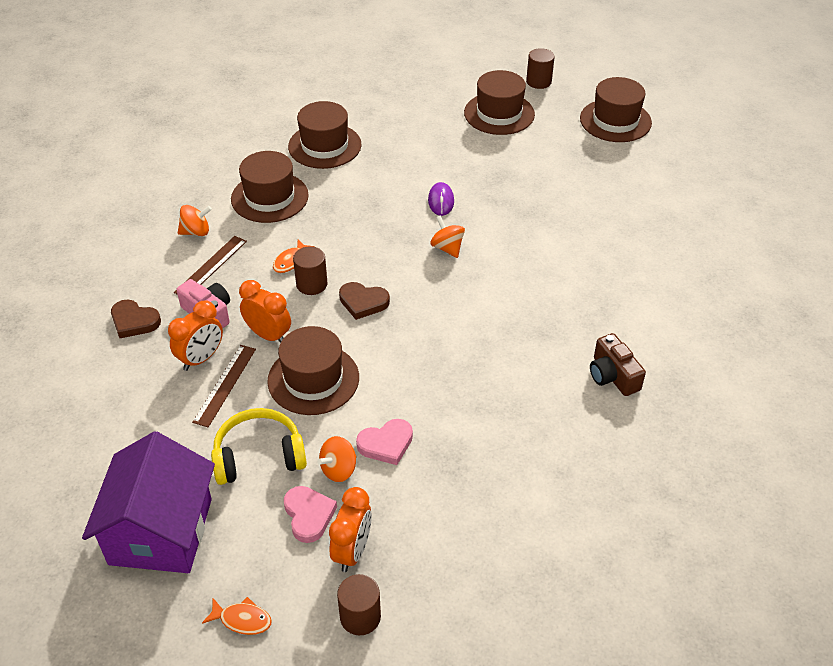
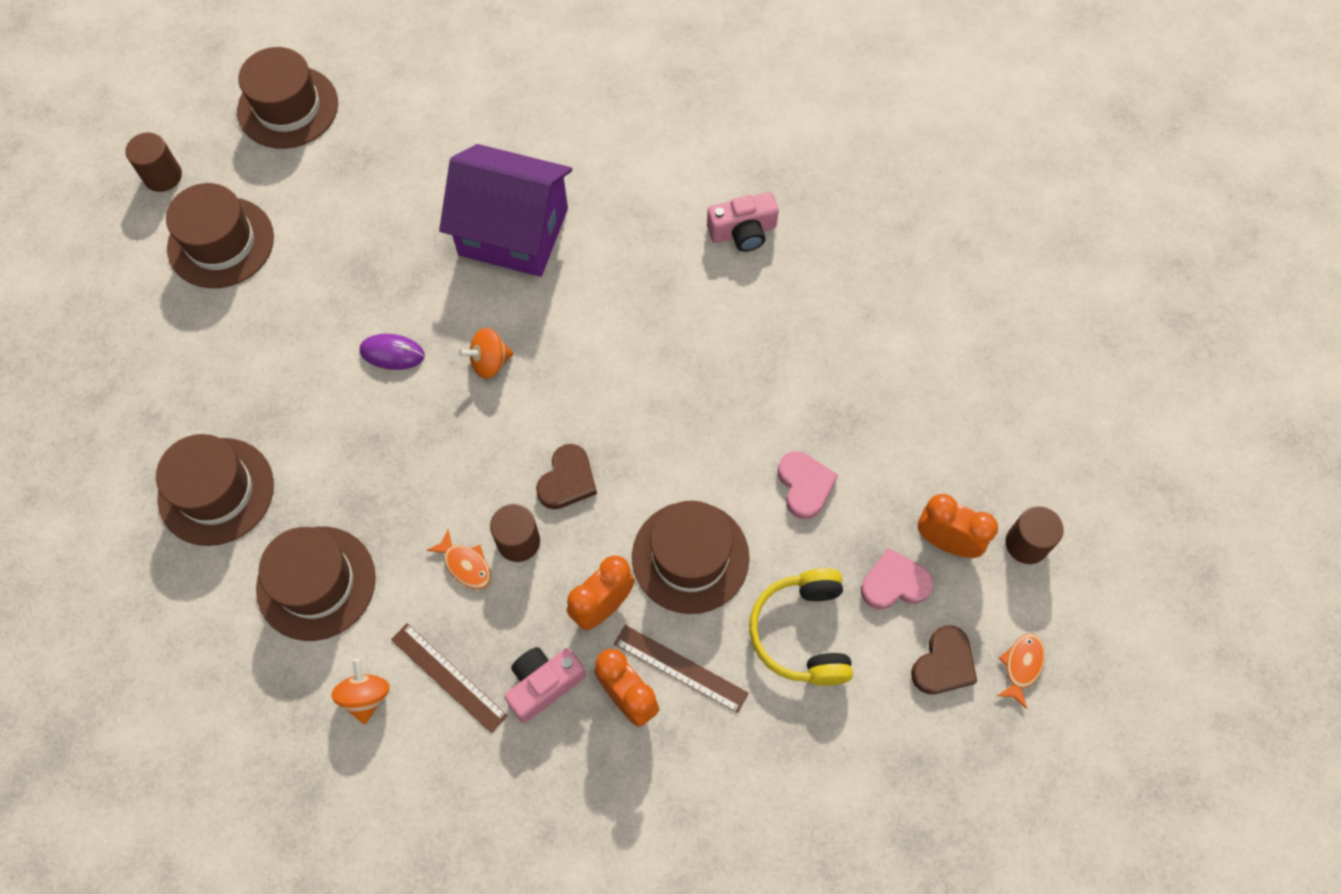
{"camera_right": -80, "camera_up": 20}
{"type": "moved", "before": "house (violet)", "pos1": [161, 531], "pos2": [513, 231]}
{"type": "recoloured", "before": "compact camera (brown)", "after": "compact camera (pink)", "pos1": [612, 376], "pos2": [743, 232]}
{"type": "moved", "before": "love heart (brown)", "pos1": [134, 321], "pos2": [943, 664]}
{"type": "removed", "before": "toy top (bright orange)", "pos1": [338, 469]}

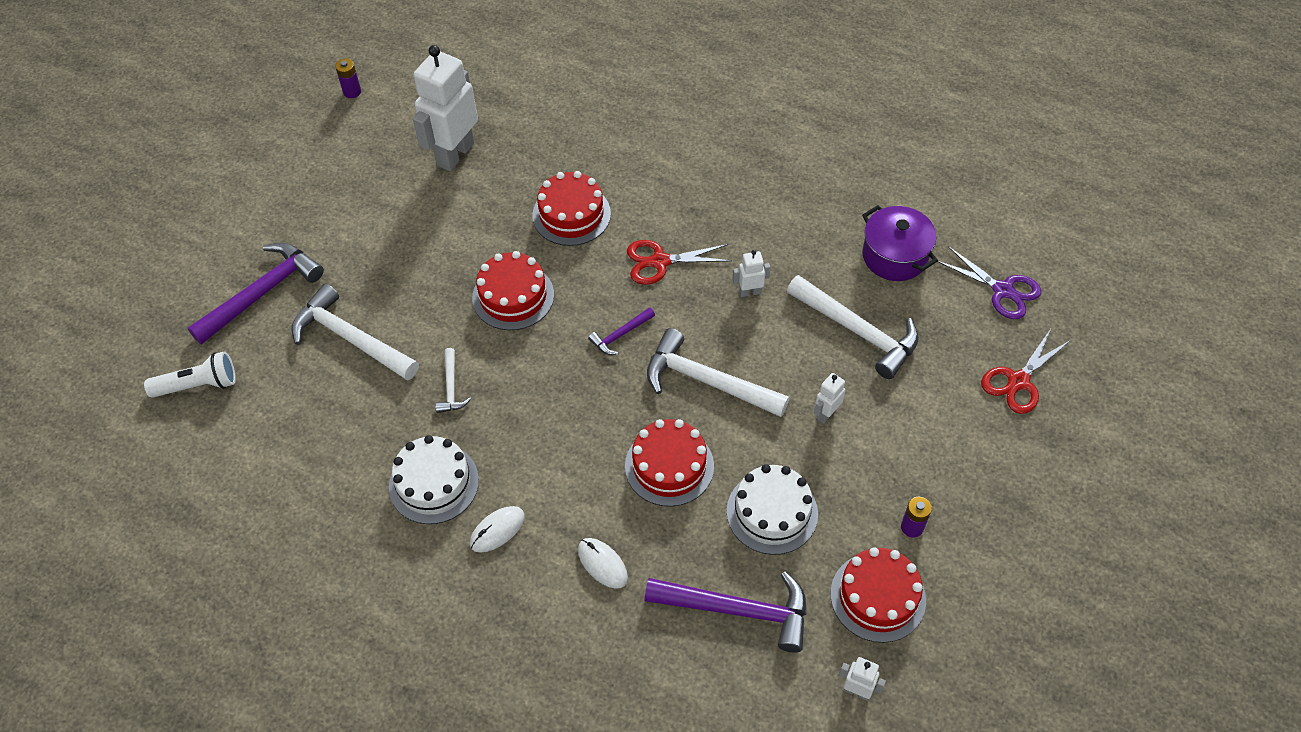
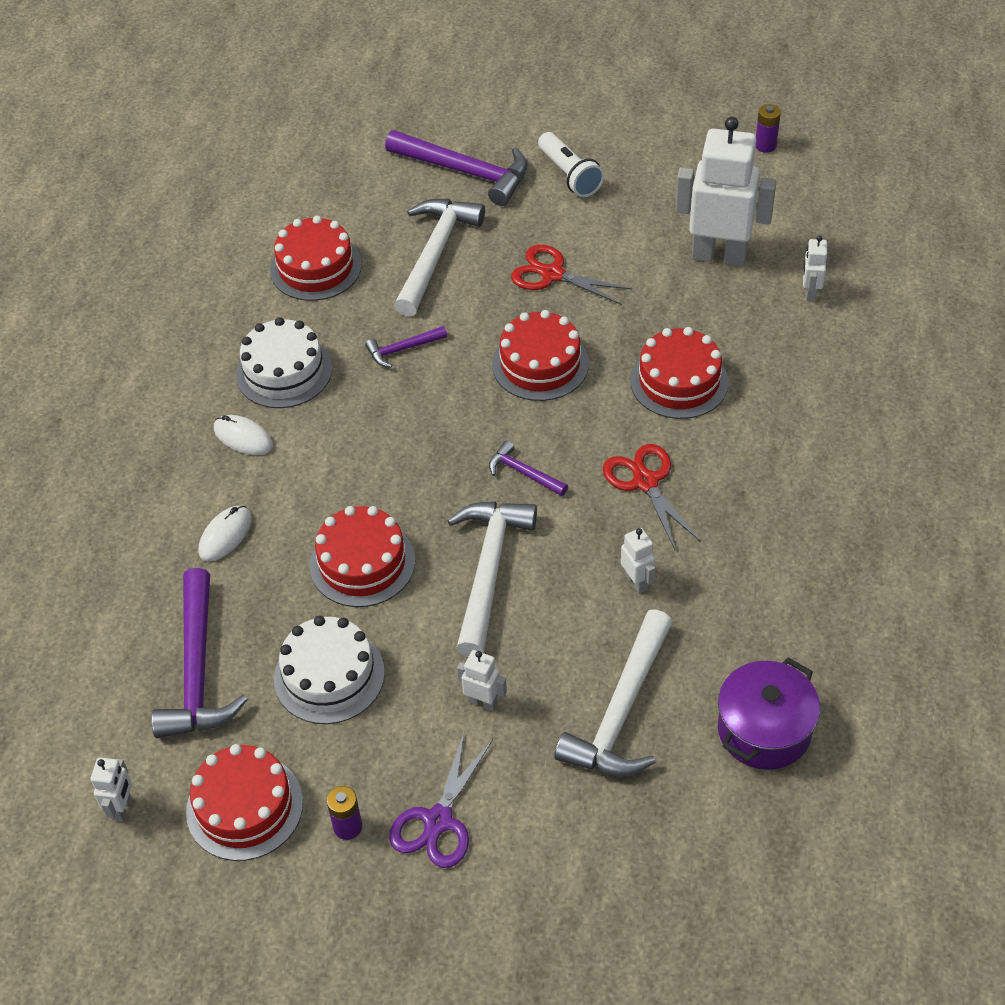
{"camera_right": 75, "camera_up": -5}
{"type": "added", "after": "layer cake (red)", "pos2": [315, 267]}
{"type": "recoloured", "before": "carpenter's hammer (snow-white)", "after": "carpenter's hammer (violet)", "pos1": [451, 387], "pos2": [403, 349]}
{"type": "moved", "before": "pair of scissors (violet)", "pos1": [1003, 290], "pos2": [438, 821]}
{"type": "moved", "before": "pair of scissors (red)", "pos1": [1018, 381], "pos2": [552, 274]}
{"type": "moved", "before": "torch (snow-white)", "pos1": [198, 385], "pos2": [569, 175]}
{"type": "added", "after": "robot figure (snow-white)", "pos2": [810, 293]}

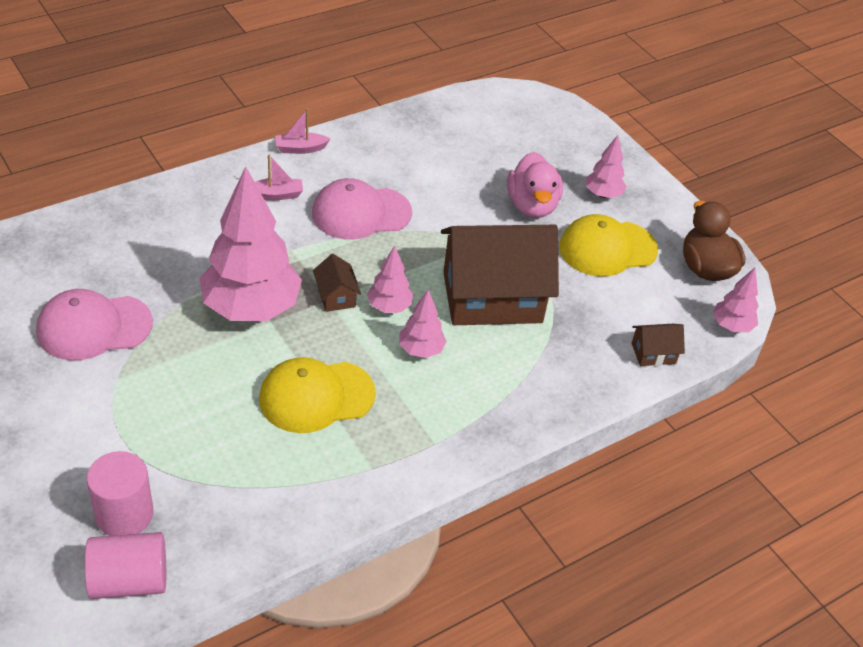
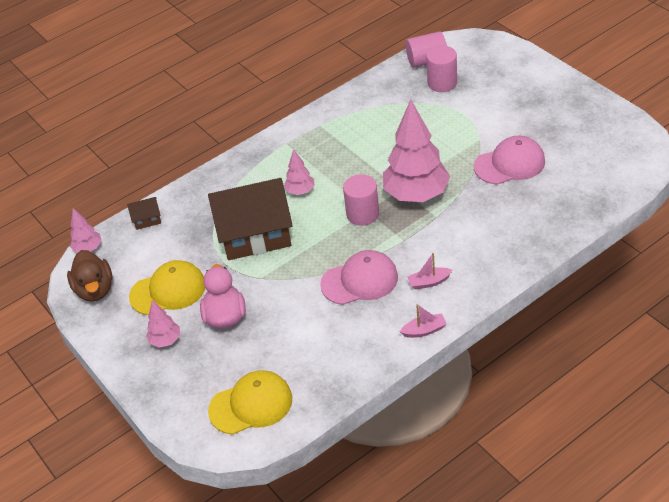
{"camera_right": -175, "camera_up": 0}
{"type": "moved", "before": "peaked cap (bright yellow)", "pos1": [316, 396], "pos2": [251, 405]}
{"type": "replaced", "before": "house (brown)", "after": "cylinder shape (pink)", "pos1": [336, 296], "pos2": [362, 214]}
{"type": "removed", "before": "tree (pink)", "pos1": [389, 307]}

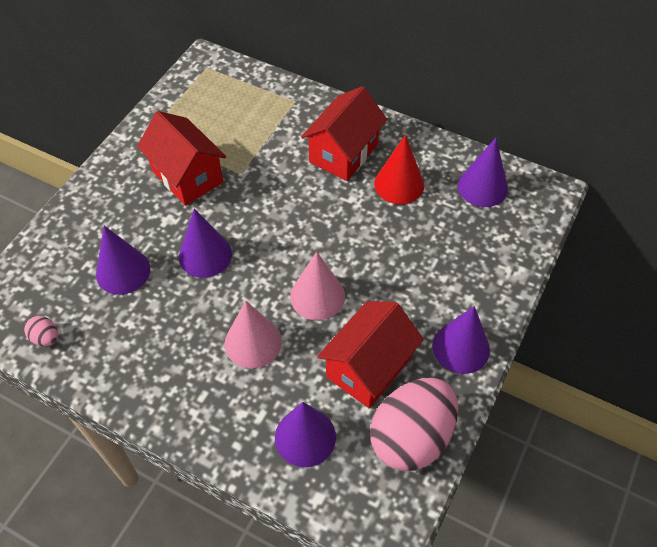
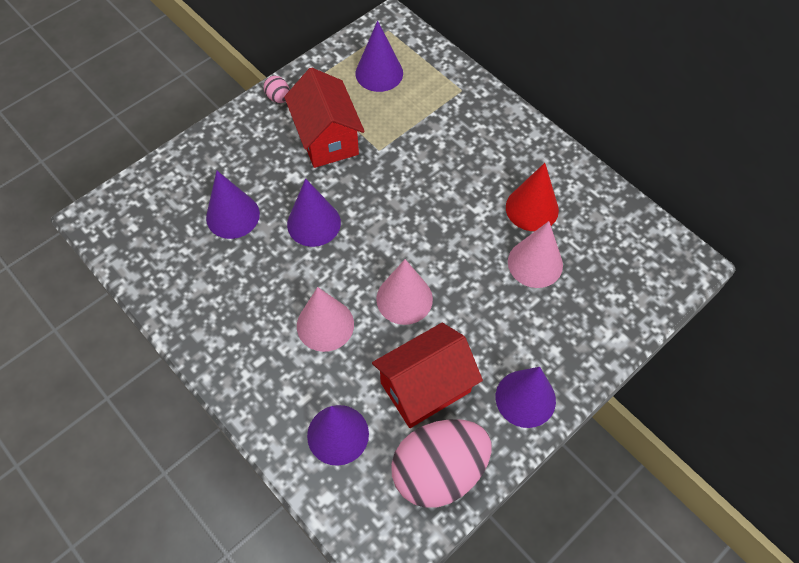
{"camera_right": 20, "camera_up": 5}
{"type": "moved", "before": "toy egg (pink)", "pos1": [46, 338], "pos2": [278, 98]}
{"type": "moved", "before": "cone shape (violet)", "pos1": [482, 187], "pos2": [379, 73]}
{"type": "added", "after": "cone shape (pink)", "pos2": [535, 263]}
{"type": "removed", "before": "house (red)", "pos1": [343, 153]}

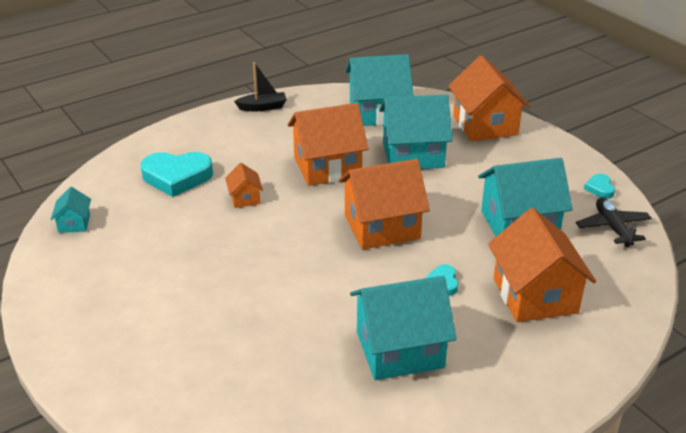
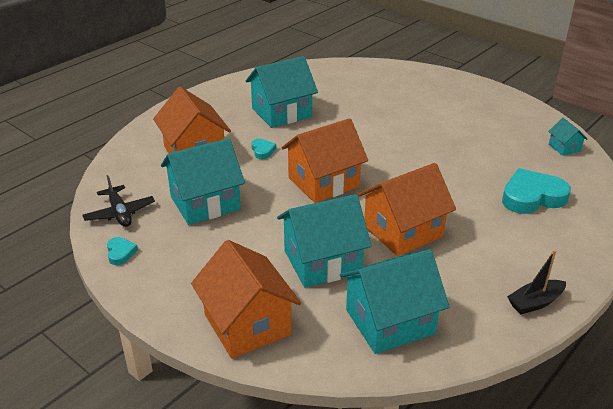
{"camera_right": 165, "camera_up": 0}
{"type": "removed", "before": "house (bright orange)", "pos1": [245, 198]}

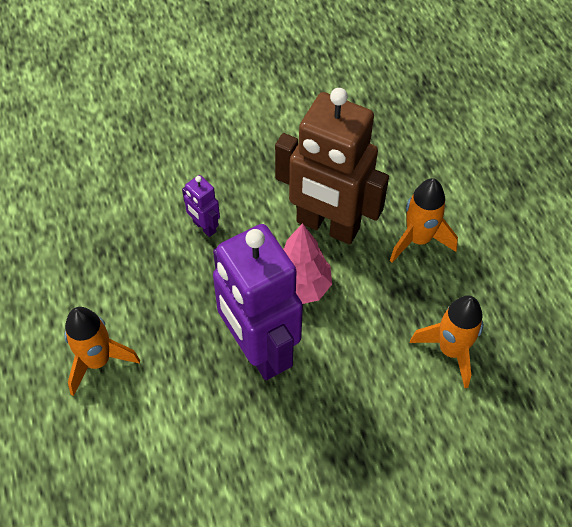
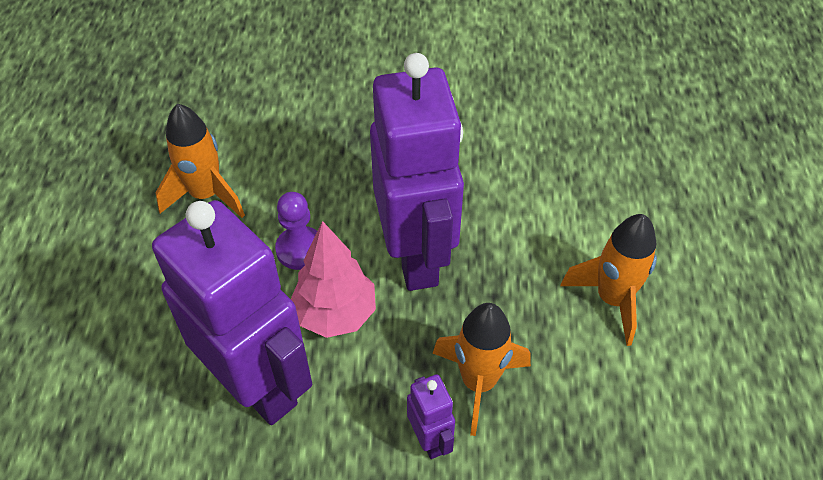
{"camera_right": -160, "camera_up": -5}
{"type": "recoloured", "before": "robot figure (brown)", "after": "robot figure (violet)", "pos1": [327, 226], "pos2": [258, 385]}
{"type": "added", "after": "pawn (violet)", "pos2": [300, 249]}
{"type": "moved", "before": "rocket (bright orange)", "pos1": [418, 239], "pos2": [478, 382]}

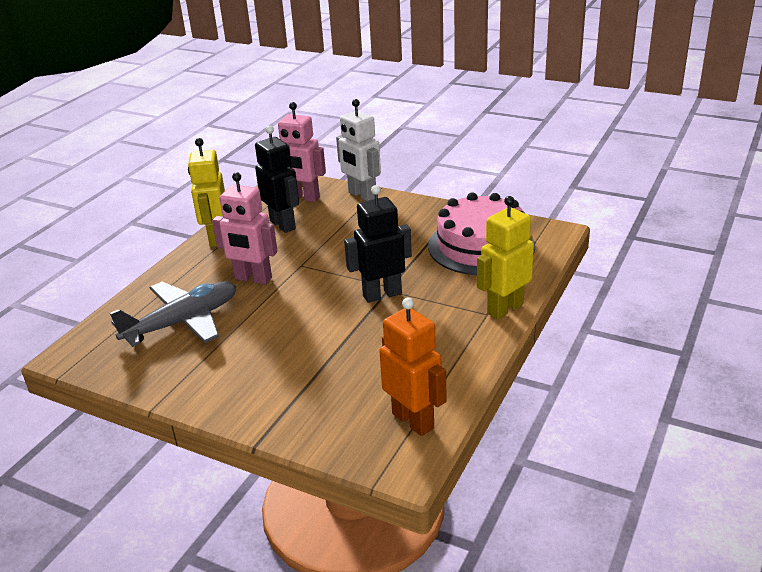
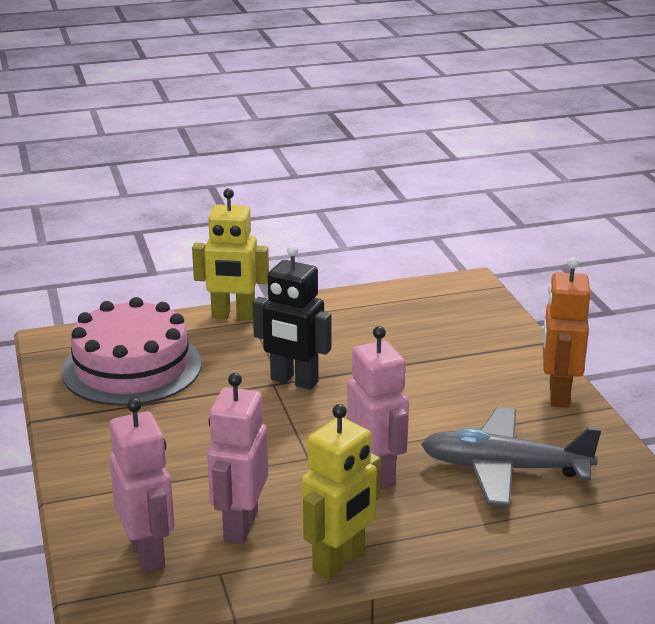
{"camera_right": -135, "camera_up": -5}
{"type": "recoloured", "before": "robot figure (ebony)", "after": "robot figure (pink)", "pos1": [283, 225], "pos2": [240, 526]}
{"type": "moved", "before": "robot figure (bright orange)", "pos1": [413, 420], "pos2": [558, 395]}
{"type": "removed", "before": "robot figure (snow-white)", "pos1": [362, 195]}

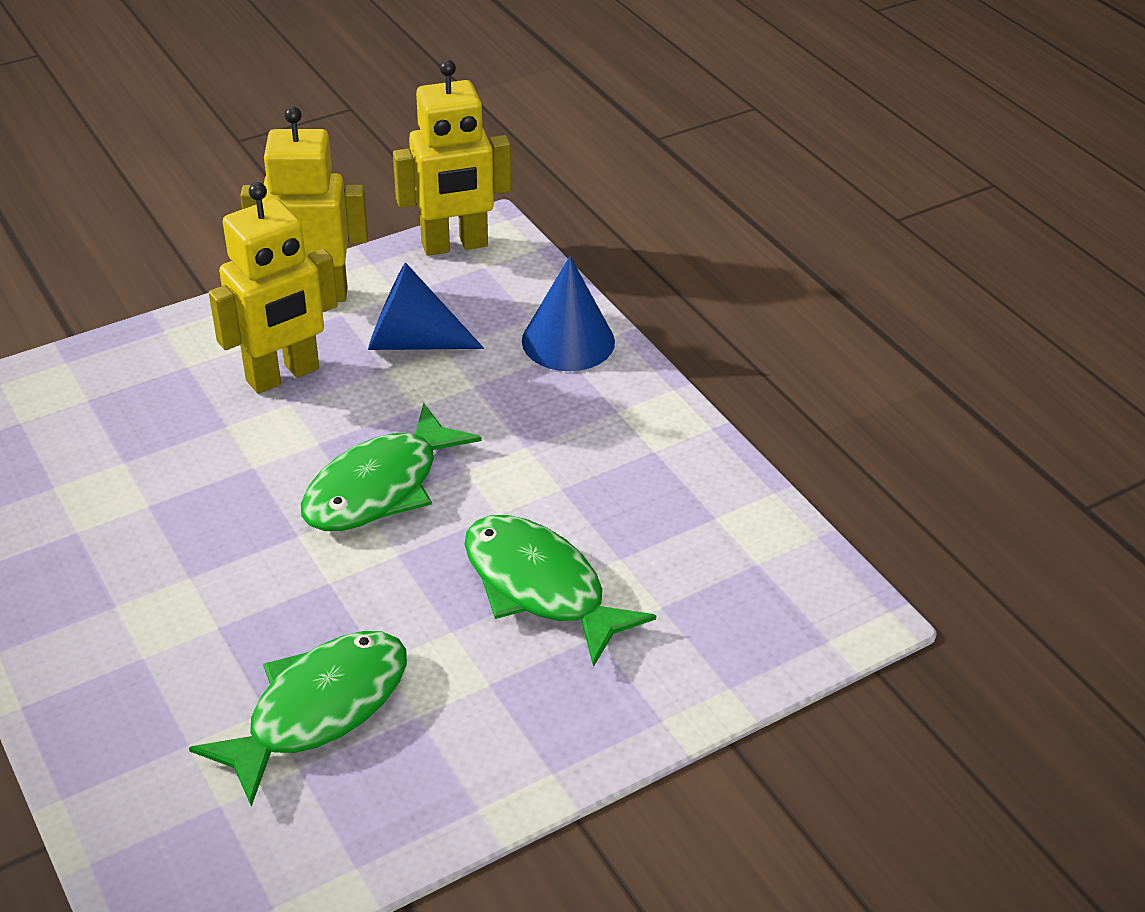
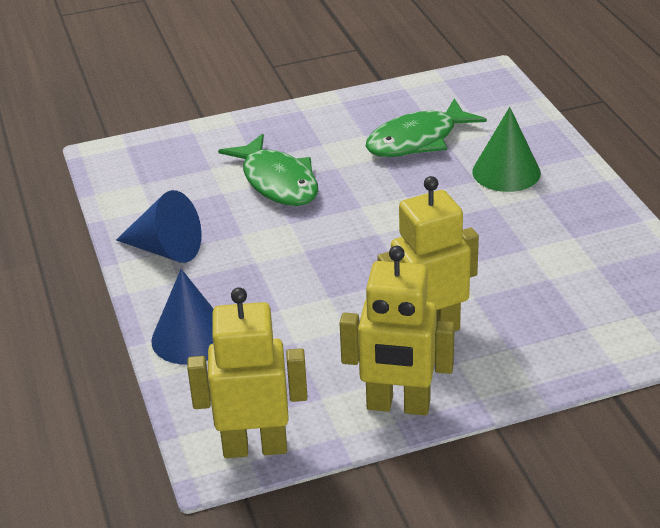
{"camera_right": -165, "camera_up": -5}
{"type": "moved", "before": "cone shape (cobalt)", "pos1": [412, 342], "pos2": [166, 249]}
{"type": "added", "after": "cone shape (emerald)", "pos2": [506, 172]}
{"type": "removed", "before": "fish (emerald)", "pos1": [380, 487]}

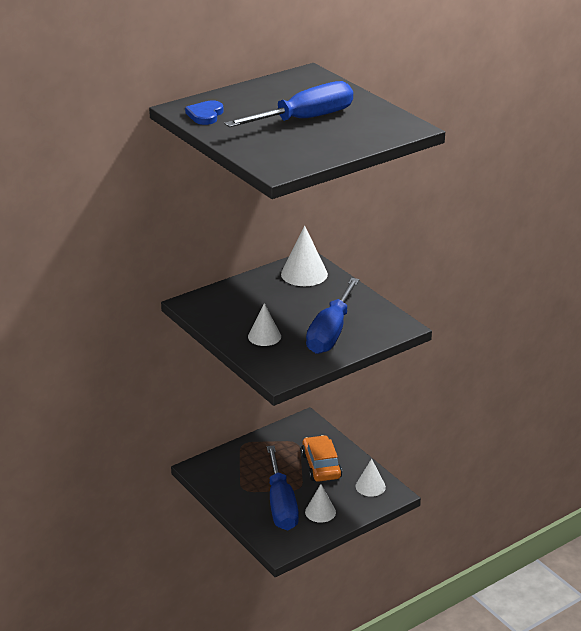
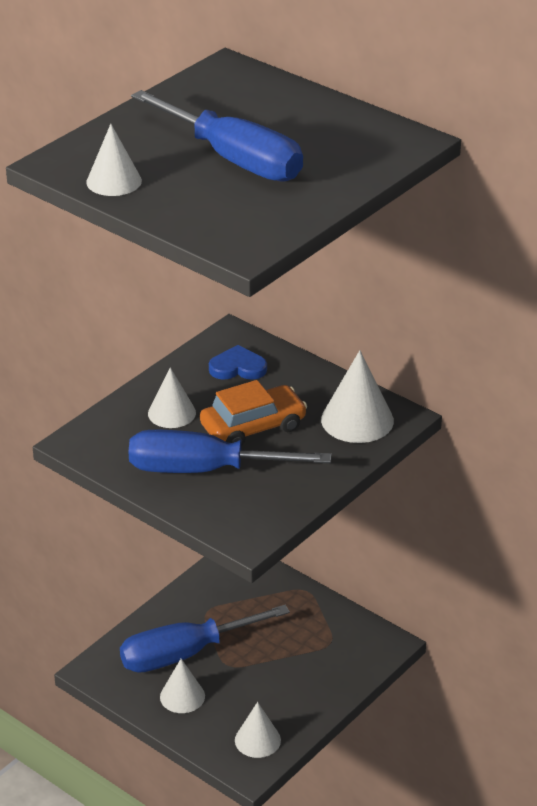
{"camera_right": 75, "camera_up": 5}
{"type": "added", "after": "cone shape (snow-white)", "pos2": [114, 181]}
{"type": "moved", "before": "toy car (bright orange)", "pos1": [321, 466], "pos2": [253, 427]}
{"type": "moved", "before": "love heart (cobalt)", "pos1": [205, 115], "pos2": [238, 367]}

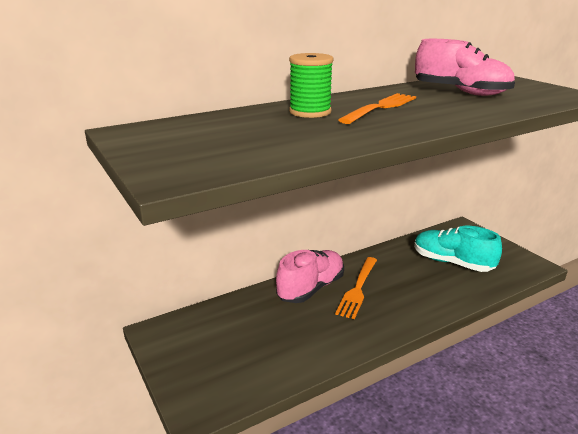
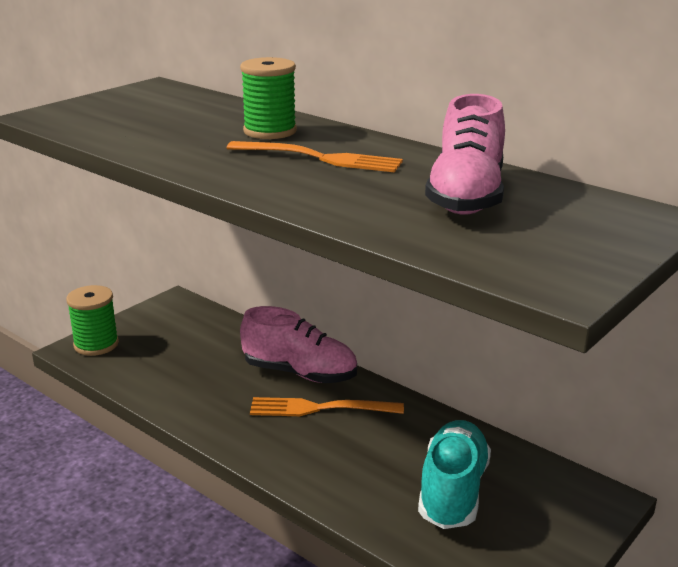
{"camera_right": 70, "camera_up": 0}
{"type": "added", "after": "bobbin (emerald)", "pos2": [96, 344]}

